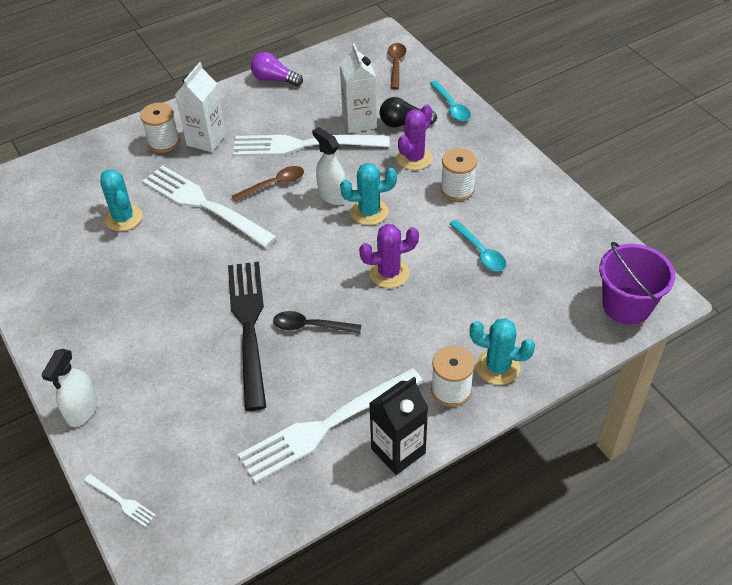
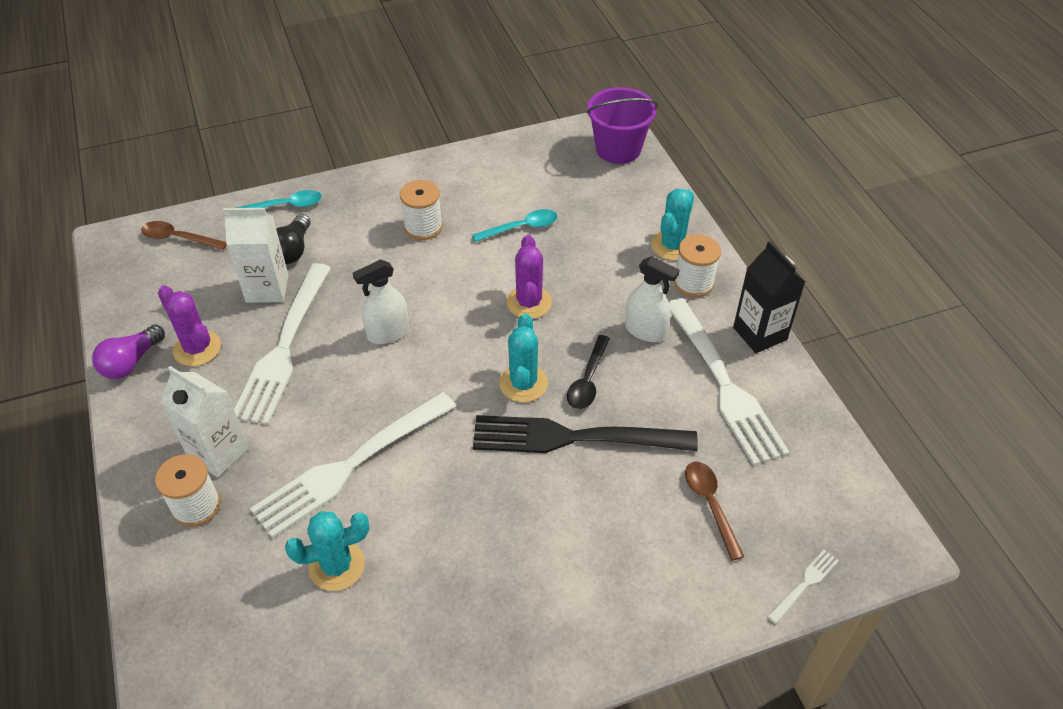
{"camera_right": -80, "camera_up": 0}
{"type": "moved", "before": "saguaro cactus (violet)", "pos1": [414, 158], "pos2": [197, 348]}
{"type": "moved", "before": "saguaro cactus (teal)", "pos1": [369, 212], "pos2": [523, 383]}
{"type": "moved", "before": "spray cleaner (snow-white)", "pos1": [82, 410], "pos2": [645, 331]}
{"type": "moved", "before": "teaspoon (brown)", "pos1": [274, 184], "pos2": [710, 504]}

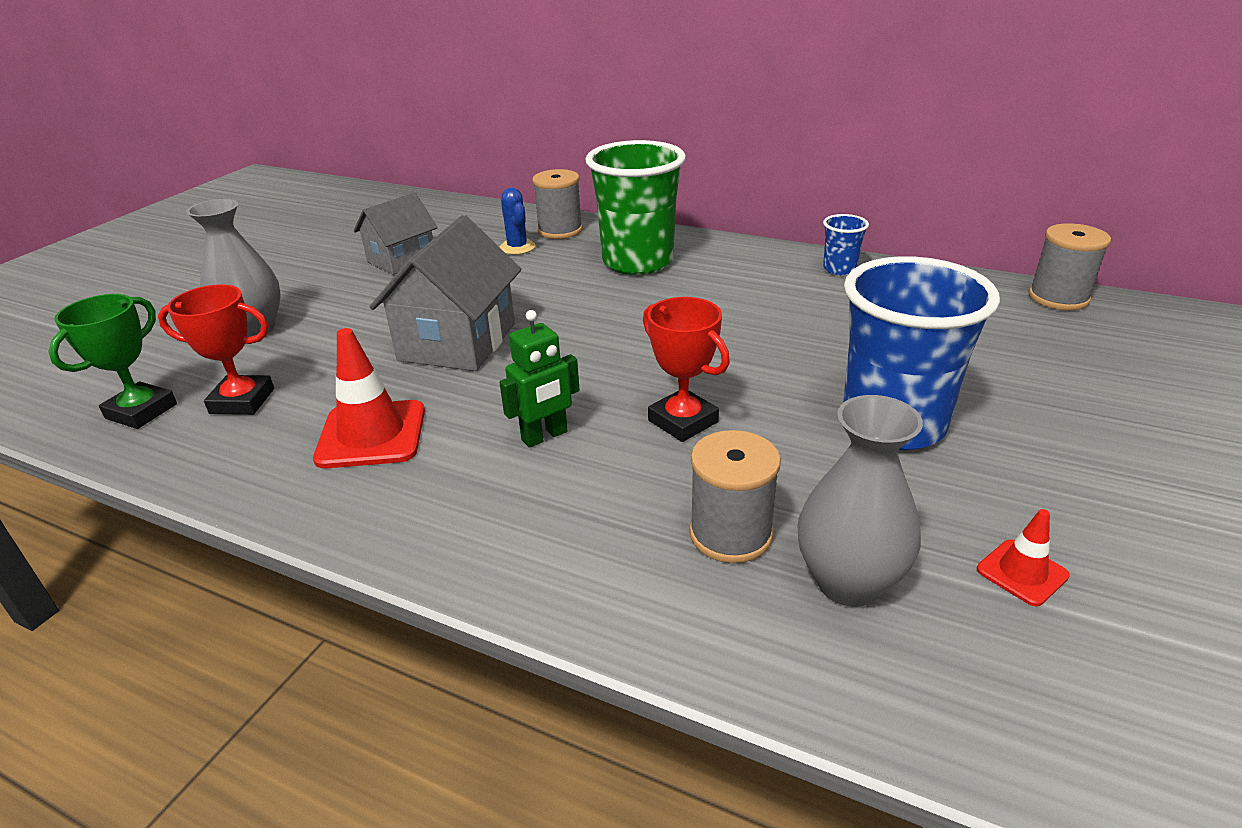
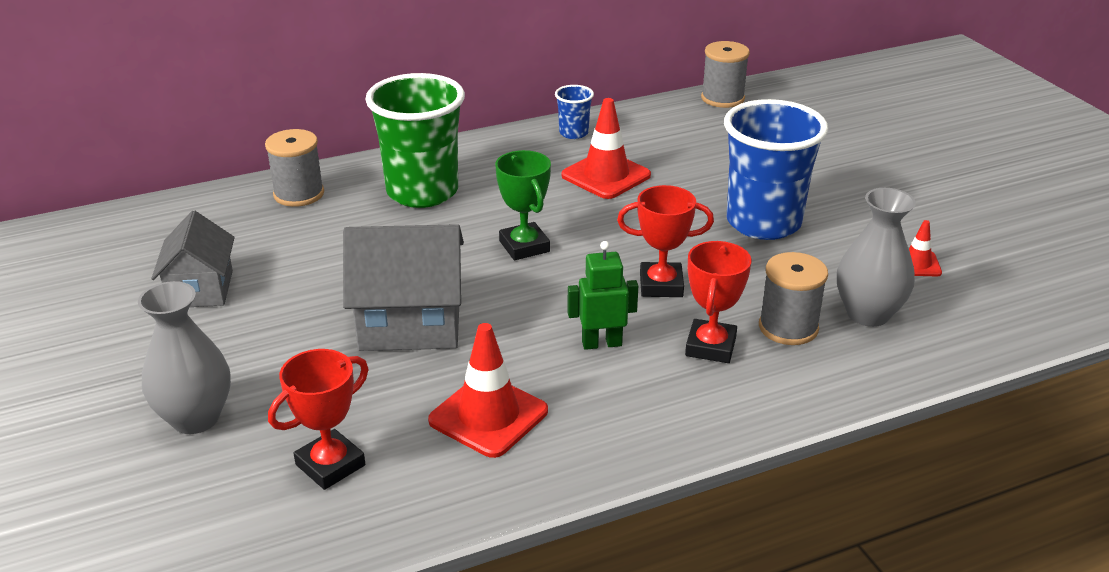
{"camera_right": -50, "camera_up": 0}
{"type": "turned", "before": "house (gray)", "pos1": [457, 342], "pos2": [410, 323], "turn": -60}
{"type": "moved", "before": "award cup (emerald)", "pos1": [141, 411], "pos2": [524, 246]}
{"type": "added", "after": "safety cone (red)", "pos2": [606, 175]}
{"type": "turned", "before": "robot figure (emerald)", "pos1": [545, 436], "pos2": [601, 343], "turn": -105}
{"type": "added", "after": "award cup (red)", "pos2": [710, 346]}
{"type": "removed", "before": "saguaro cactus (cobalt)", "pos1": [517, 247]}

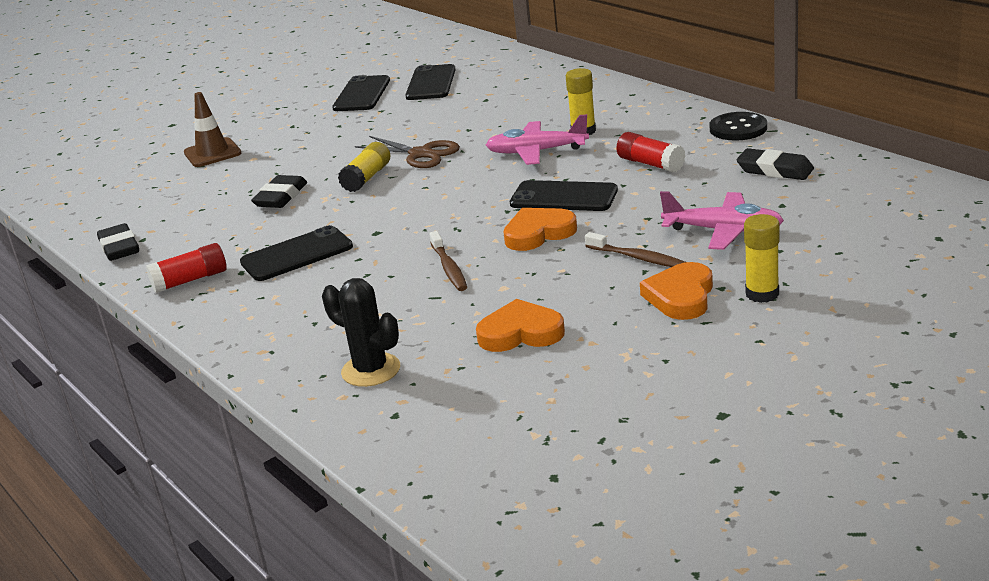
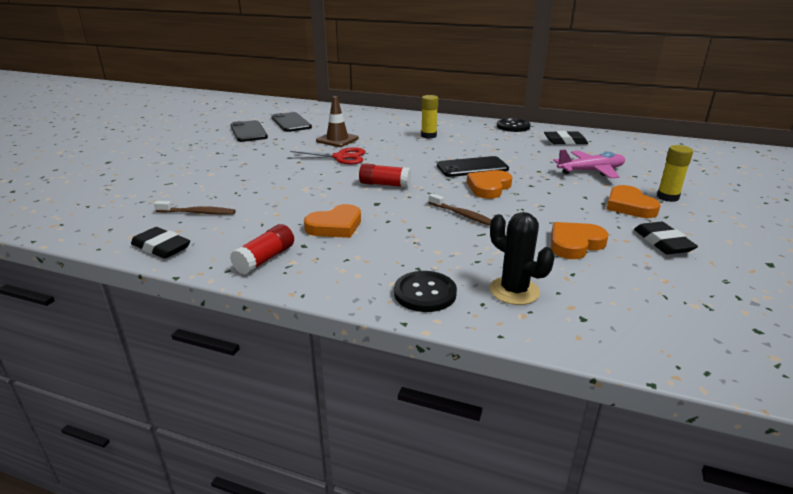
{"camera_right": -35, "camera_up": 0}
{"type": "moved", "before": "dental brush (brown)", "pos1": [638, 258], "pos2": [198, 213]}
{"type": "recoloured", "before": "pair of scissors (brown)", "after": "pair of scissors (red)", "pos1": [421, 154], "pos2": [340, 157]}
{"type": "replaced", "before": "smartphone (ebony)", "after": "love heart (bright orange)", "pos1": [297, 255], "pos2": [335, 226]}
{"type": "moved", "before": "safety cone (brown)", "pos1": [212, 153], "pos2": [337, 140]}
{"type": "moved", "before": "stick of glue (red)", "pos1": [650, 164], "pos2": [385, 184]}
{"type": "added", "after": "button (ebony)", "pos2": [425, 293]}
{"type": "turned", "before": "saguaro cactus (ebony)", "pos1": [371, 370], "pos2": [514, 291], "turn": 45}
{"type": "moved", "before": "pencil eraser (ebony)", "pos1": [281, 197], "pos2": [662, 242]}
{"type": "removed", "before": "stick of glue (bright yellow)", "pos1": [367, 178]}
{"type": "removed", "before": "toy plane (pink)", "pos1": [536, 152]}

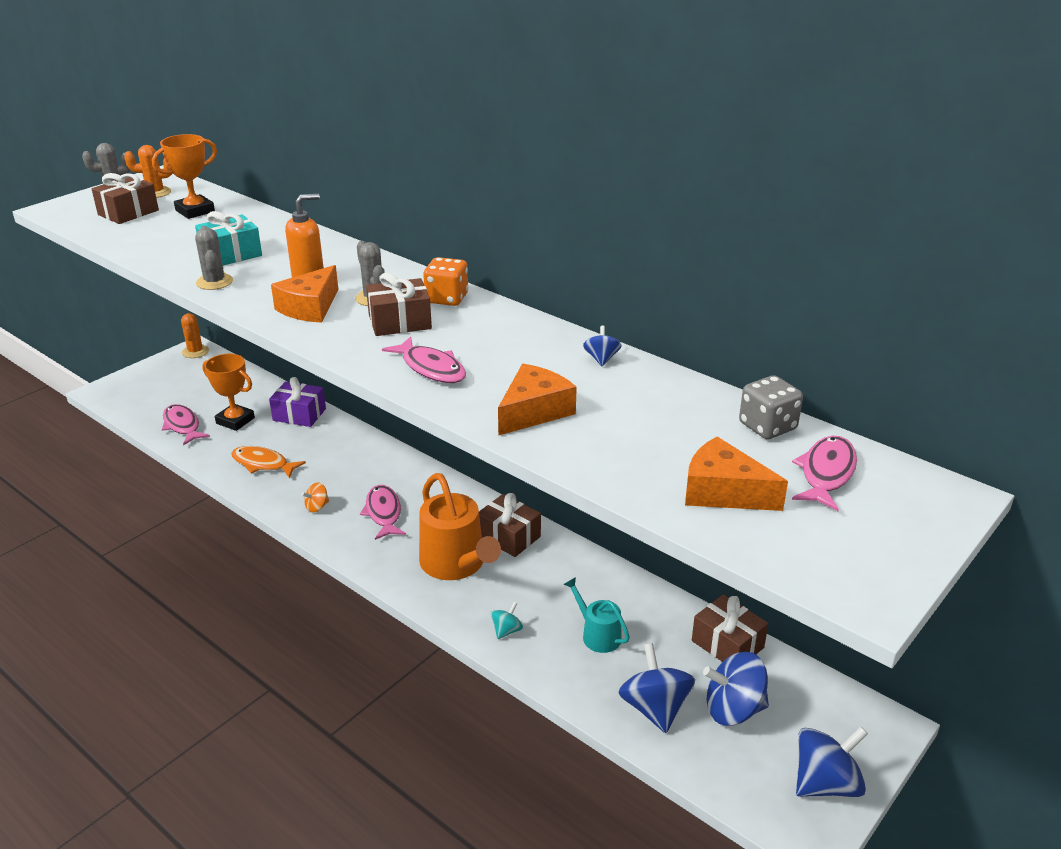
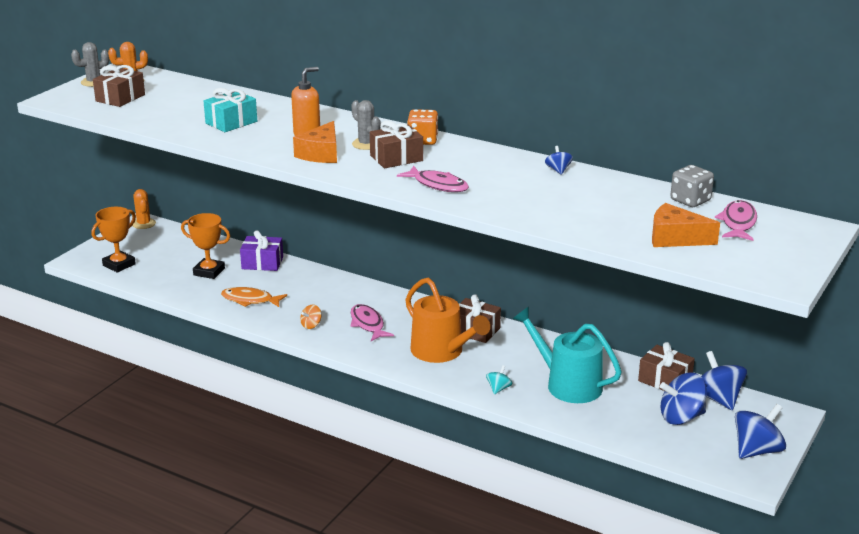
{"camera_right": -10, "camera_up": -5}
{"type": "moved", "before": "award cup (bright orange)", "pos1": [195, 211], "pos2": [119, 265]}
{"type": "resized", "before": "watering pot (teal)", "pos1": [598, 635], "pos2": [568, 384], "scale": 1.84}
{"type": "moved", "before": "toy top (cobalt)", "pos1": [654, 708], "pos2": [718, 399]}
{"type": "removed", "before": "fish (pink)", "pos1": [182, 426]}
{"type": "removed", "before": "saguaro cactus (gray)", "pos1": [214, 282]}
{"type": "removed", "before": "cheese (bright orange)", "pos1": [534, 411]}

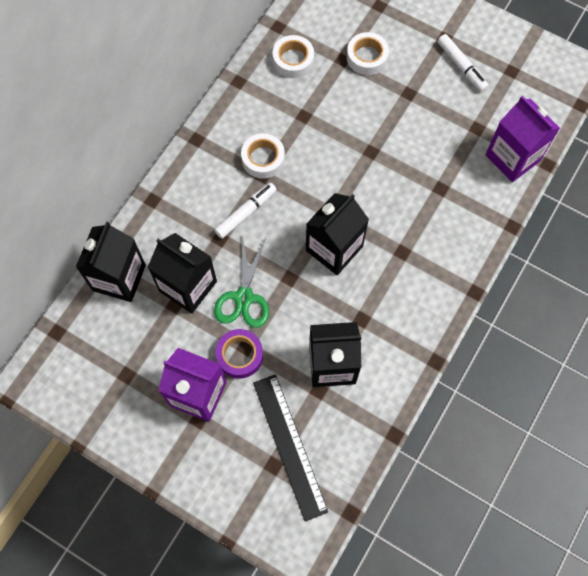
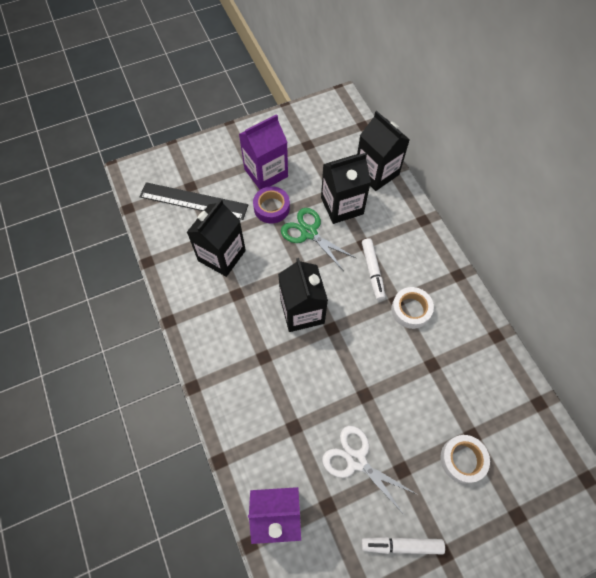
{"camera_right": 125, "camera_up": -5}
{"type": "added", "after": "pair of scissors (snow-white)", "pos2": [356, 460]}
{"type": "removed", "before": "tape (snow-white)", "pos1": [293, 60]}

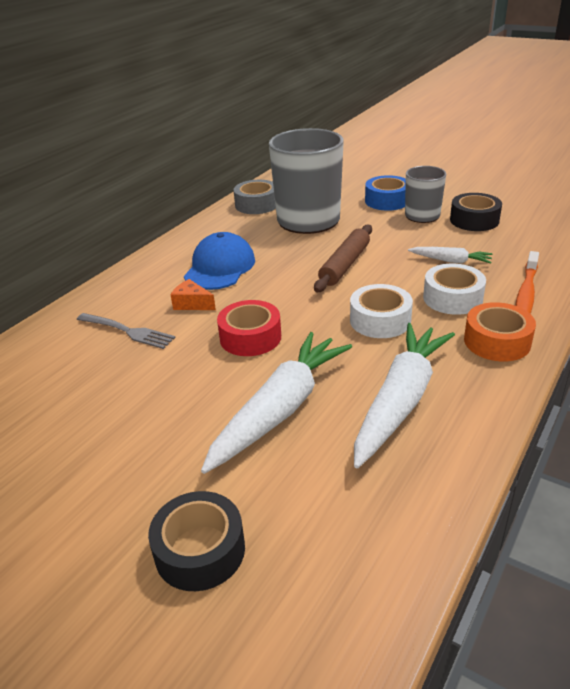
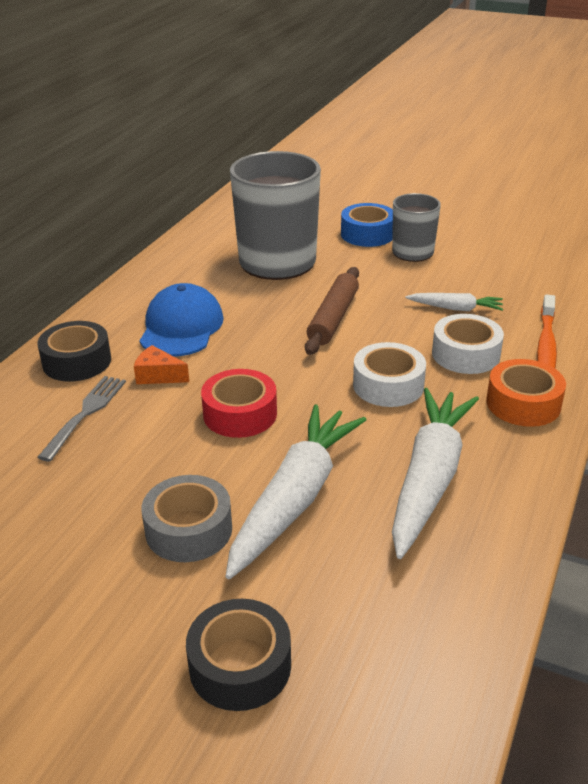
{"camera_right": -10, "camera_up": 0}
{"type": "moved", "before": "tape (ebony)", "pos1": [474, 220], "pos2": [77, 361]}
{"type": "turned", "before": "table fork (gray)", "pos1": [127, 331], "pos2": [85, 414], "turn": -90}
{"type": "moved", "before": "tape (gray)", "pos1": [257, 204], "pos2": [189, 530]}

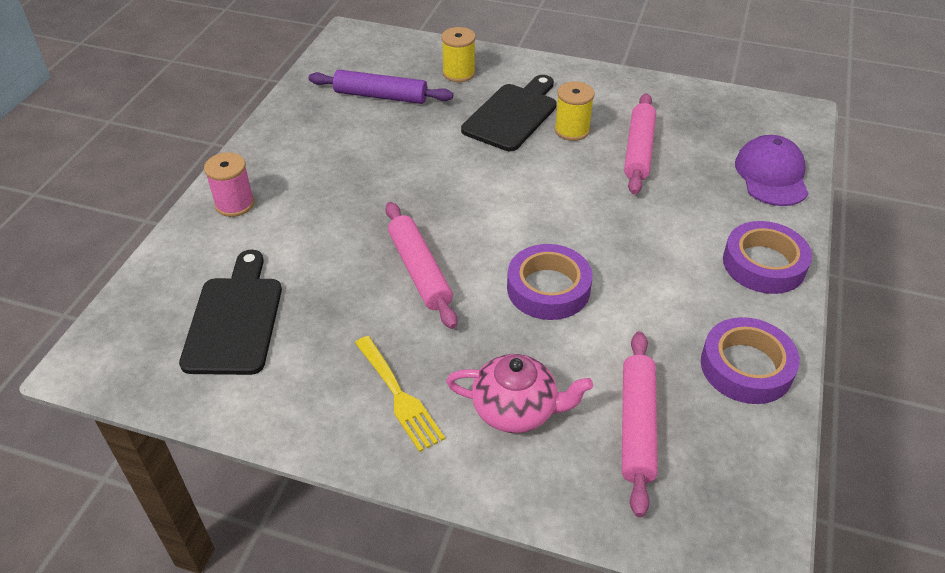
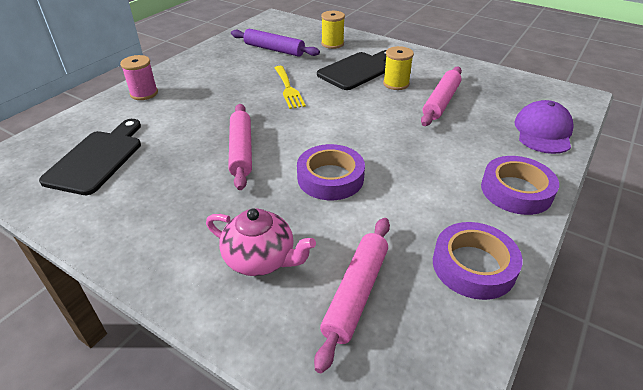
{"camera_right": 15, "camera_up": -5}
{"type": "moved", "before": "table fork (bright yellow)", "pos1": [399, 396], "pos2": [288, 89]}

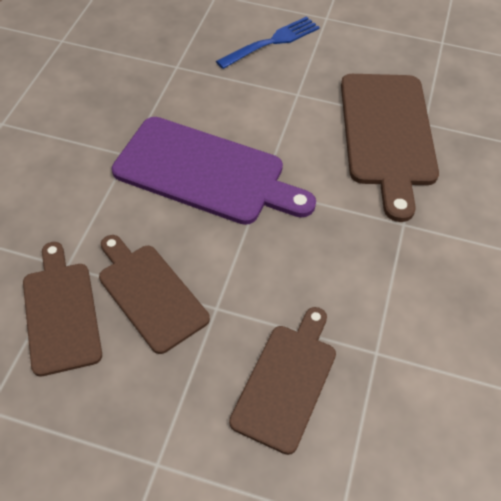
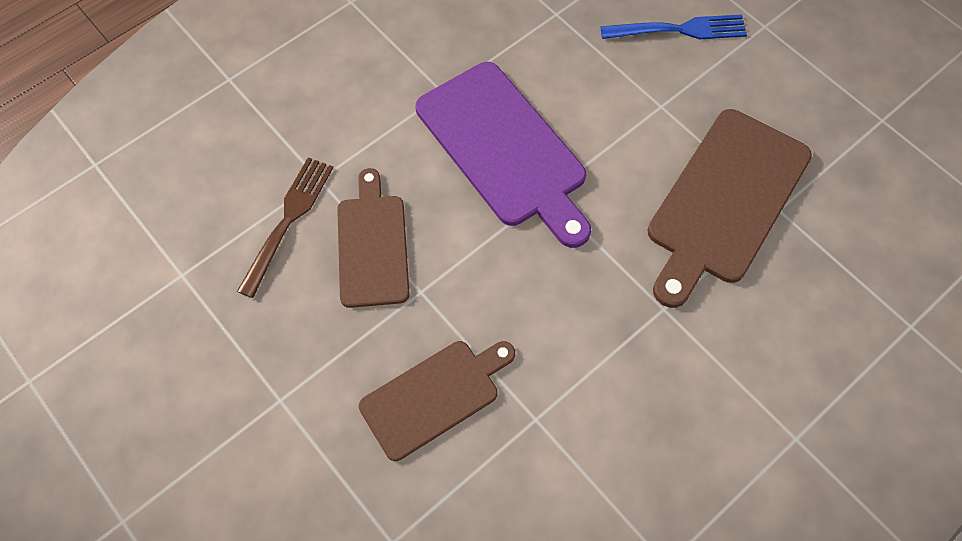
{"camera_right": 35, "camera_up": 10}
{"type": "replaced", "before": "bread board (brown)", "after": "table fork (brown)", "pos1": [61, 312], "pos2": [288, 221]}

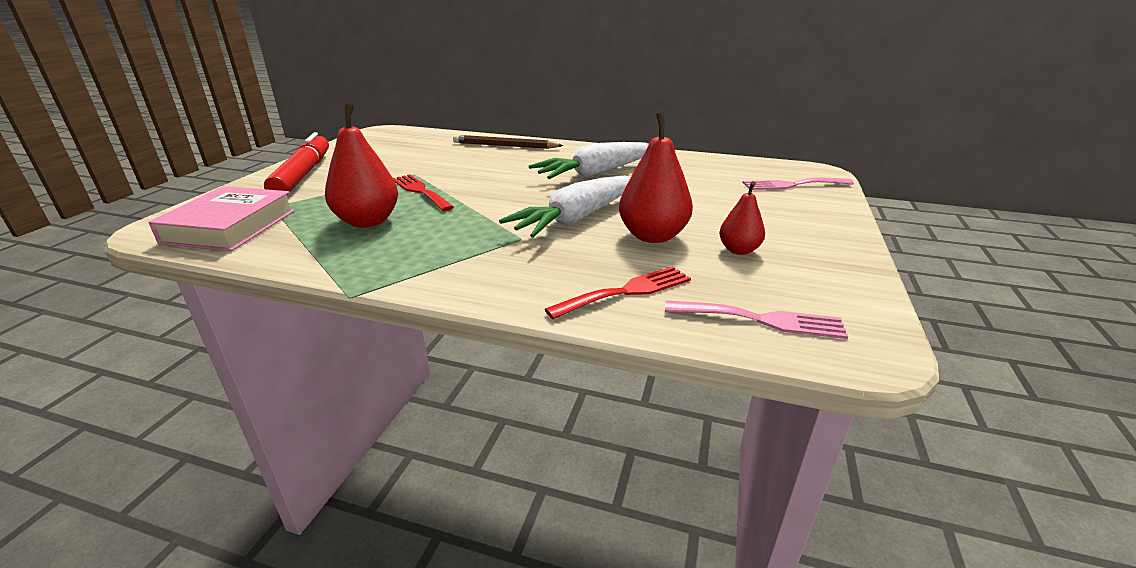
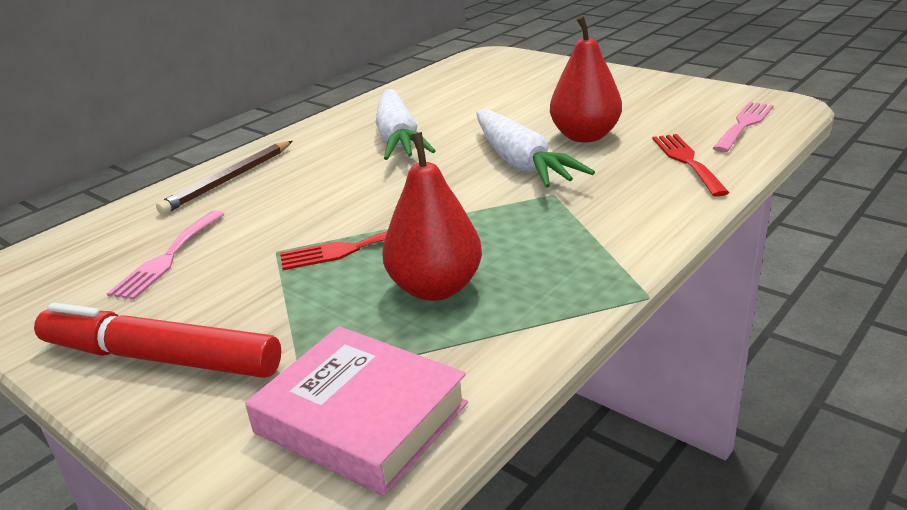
{"camera_right": -65, "camera_up": 0}
{"type": "moved", "before": "table fork (pink)", "pos1": [792, 185], "pos2": [167, 258]}
{"type": "removed", "before": "toy pear (red)", "pos1": [738, 250]}

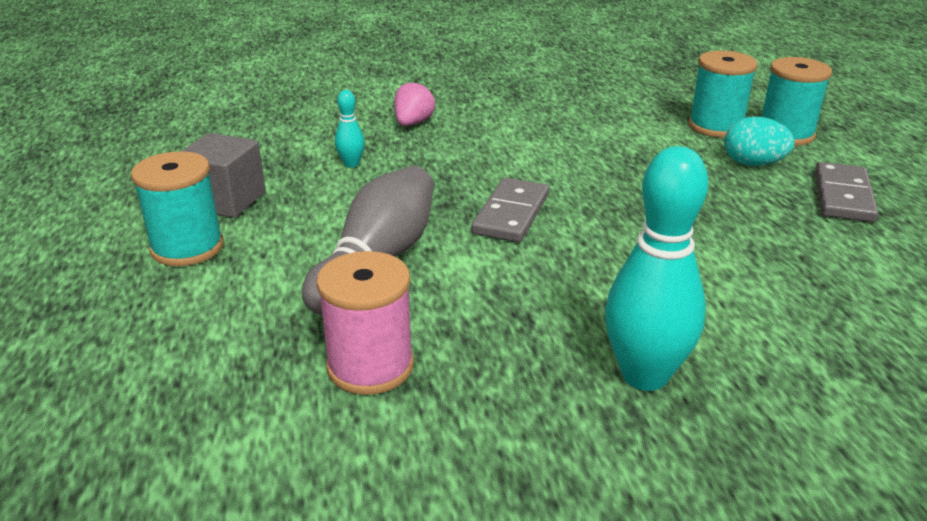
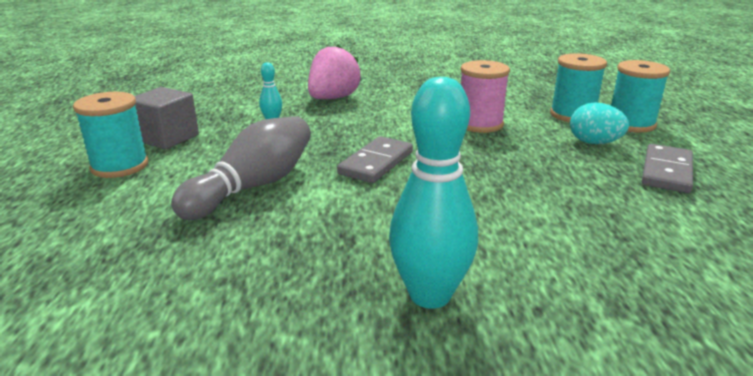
{"camera_right": 10, "camera_up": -5}
{"type": "resized", "before": "strawberry (pink)", "pos1": [413, 123], "pos2": [333, 98], "scale": 1.63}
{"type": "moved", "before": "bobbin (pink)", "pos1": [370, 366], "pos2": [480, 124]}

